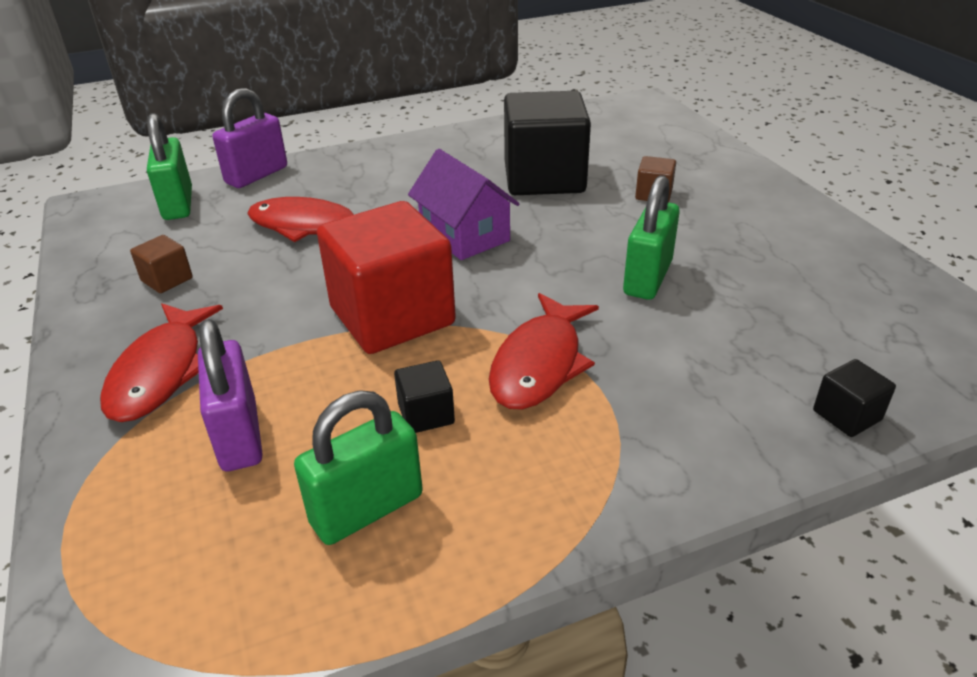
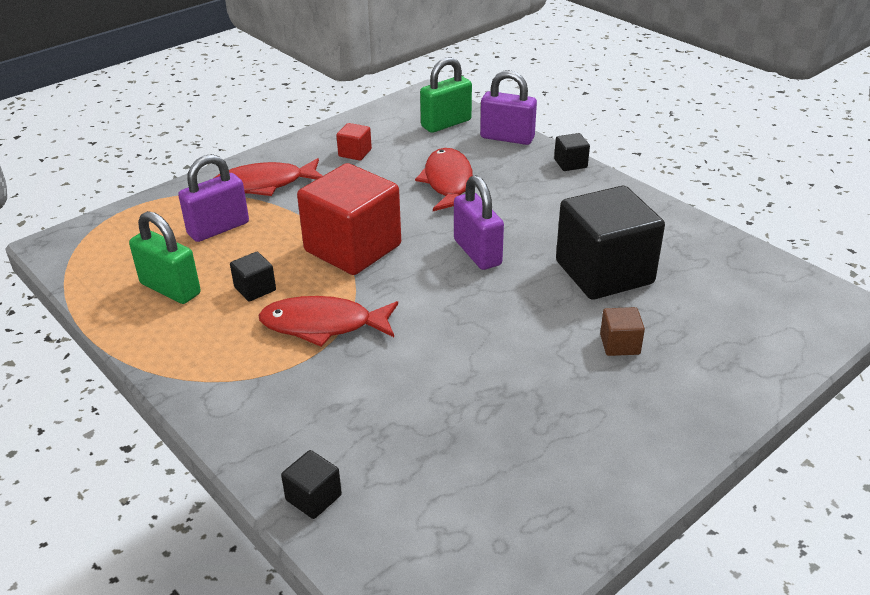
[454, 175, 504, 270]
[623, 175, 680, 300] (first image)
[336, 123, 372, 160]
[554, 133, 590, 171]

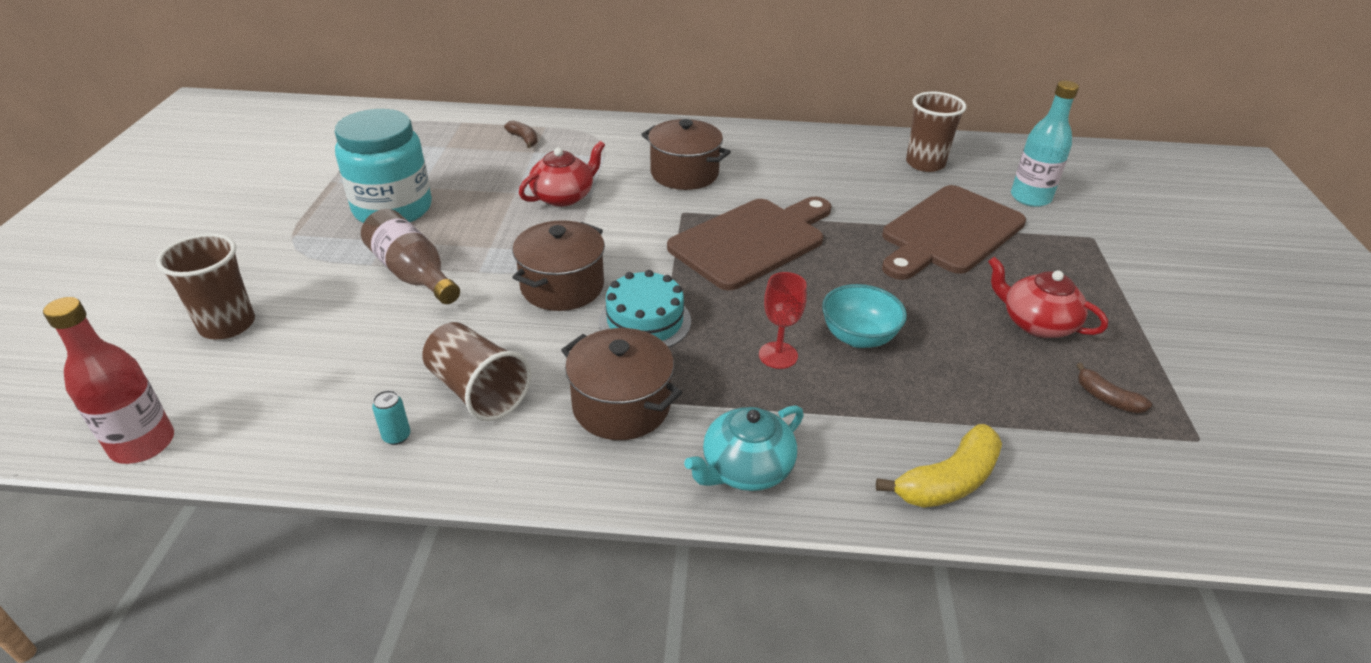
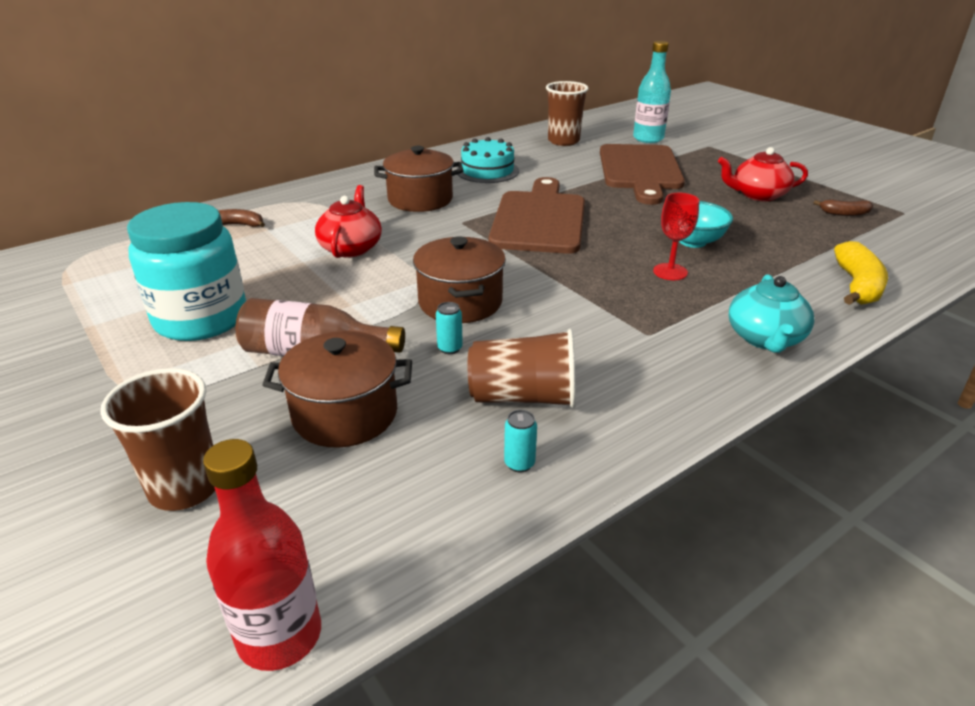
[456, 137, 519, 183]
[262, 331, 412, 448]
[436, 302, 463, 354]

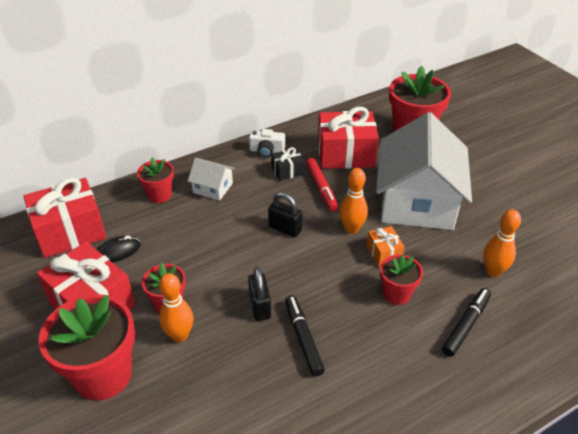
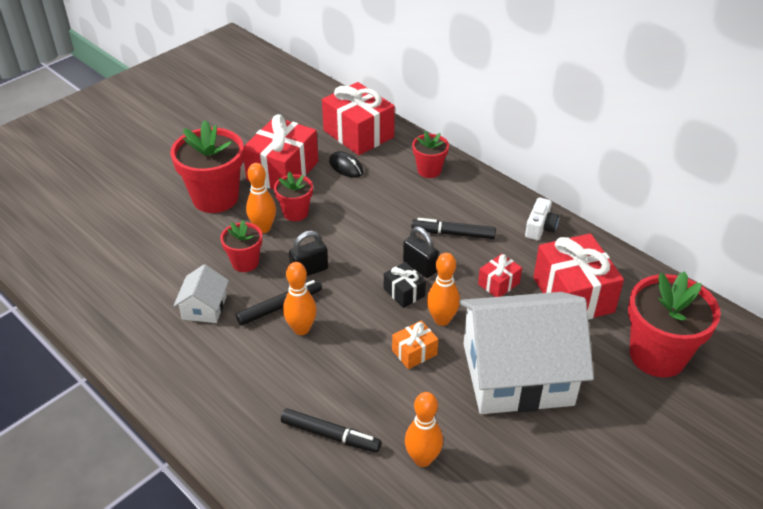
[525, 197, 559, 240]
[384, 262, 426, 308]
[173, 264, 229, 323]
[478, 254, 522, 297]
[403, 227, 439, 278]
[220, 220, 262, 272]
[411, 218, 496, 239]
[283, 262, 317, 335]

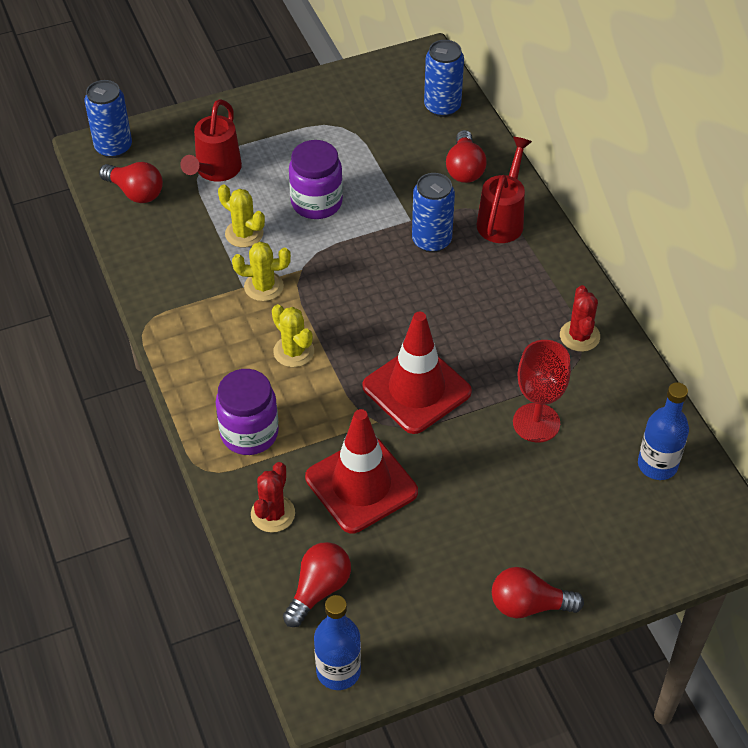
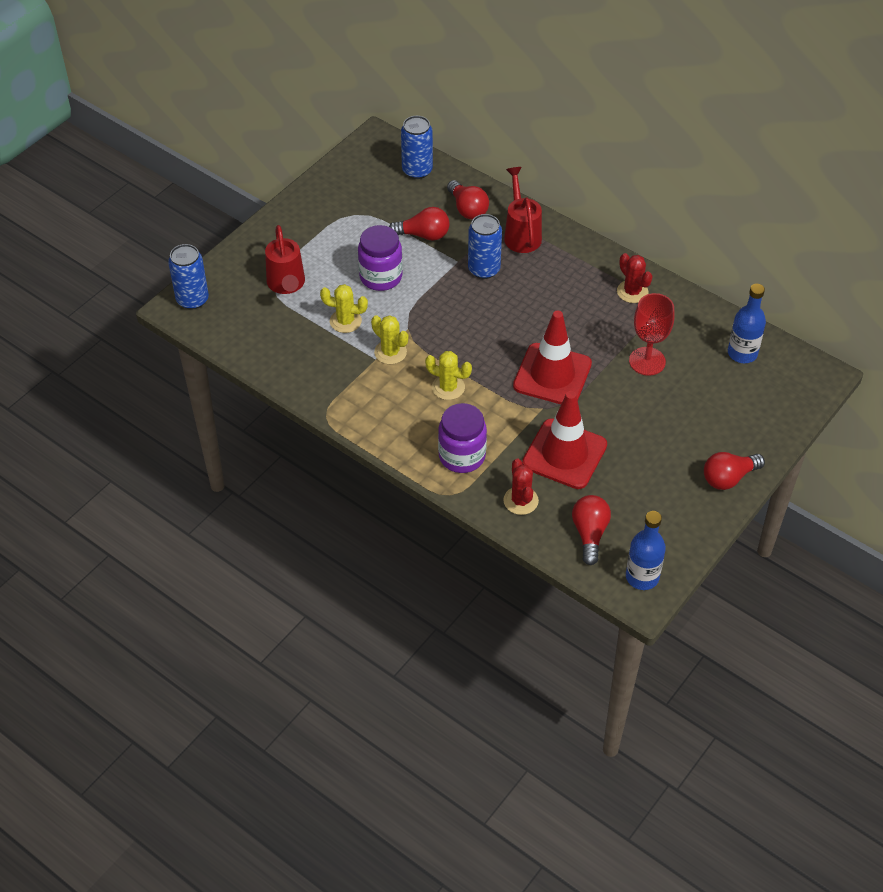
[389, 207, 450, 241]
[371, 315, 408, 364]

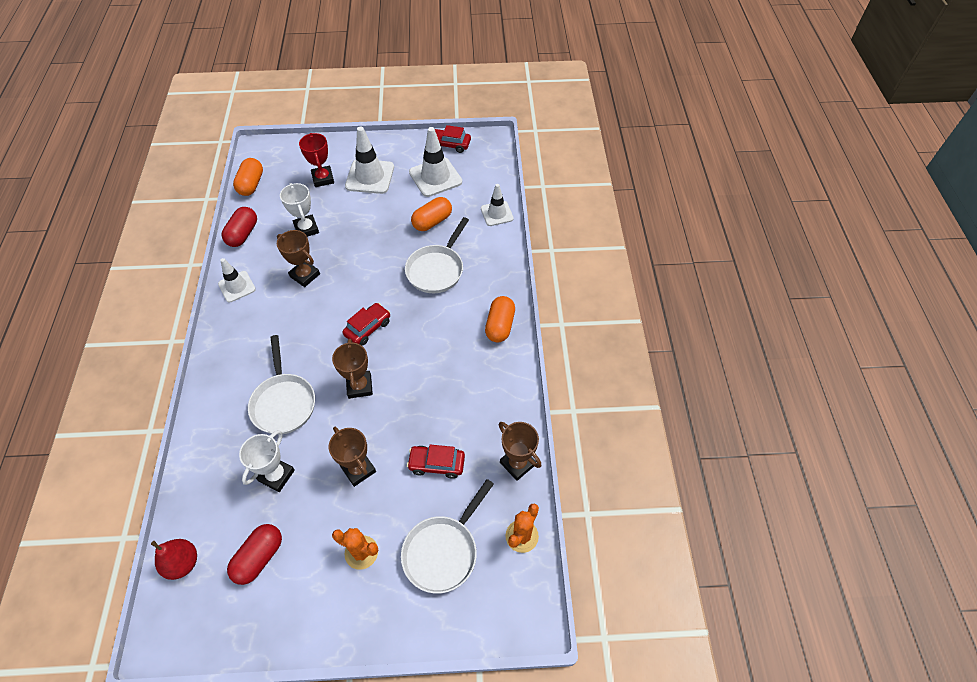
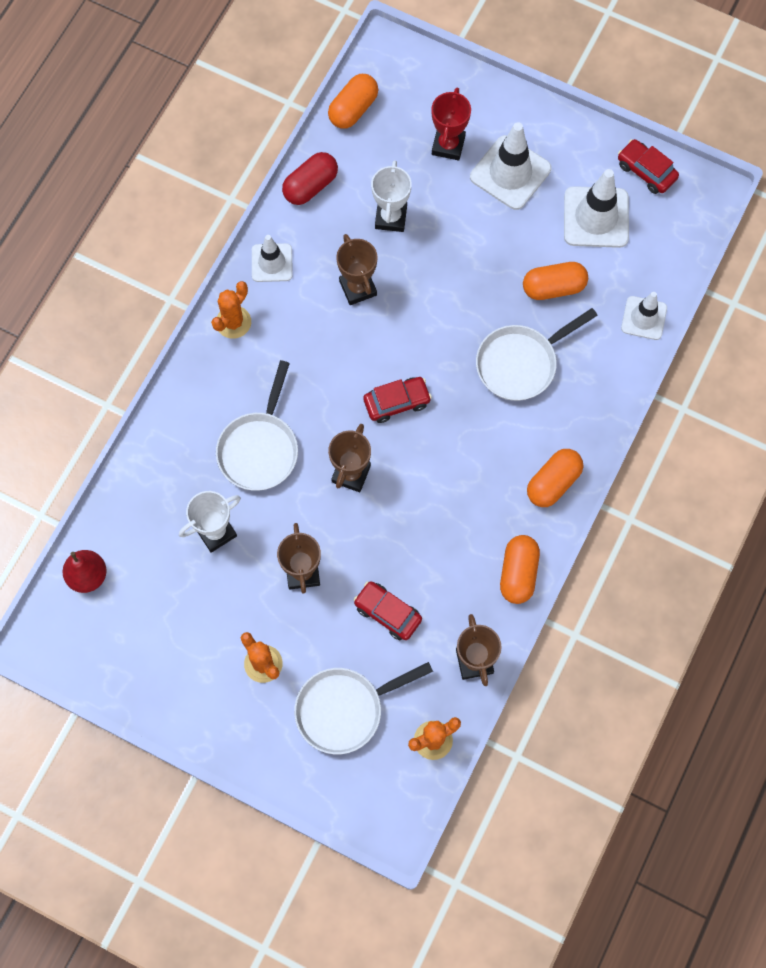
[227, 524, 282, 585] (first image)
[211, 281, 251, 339]
[500, 535, 540, 604]

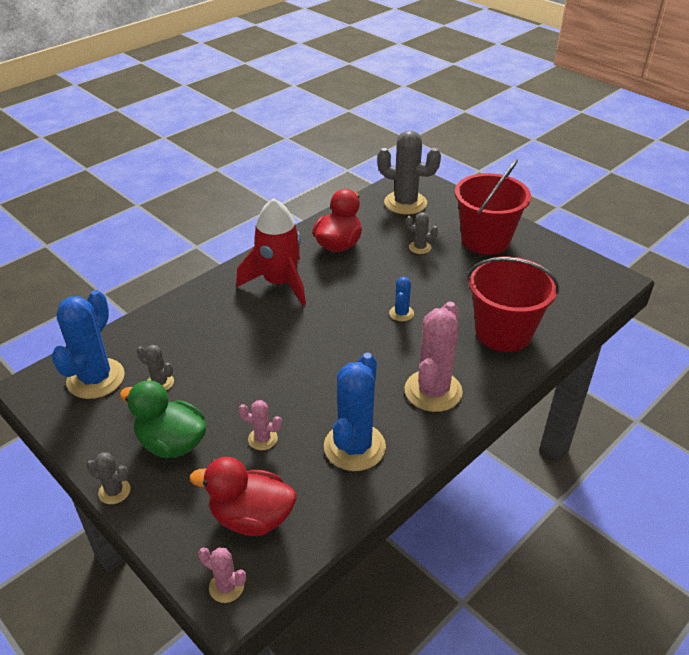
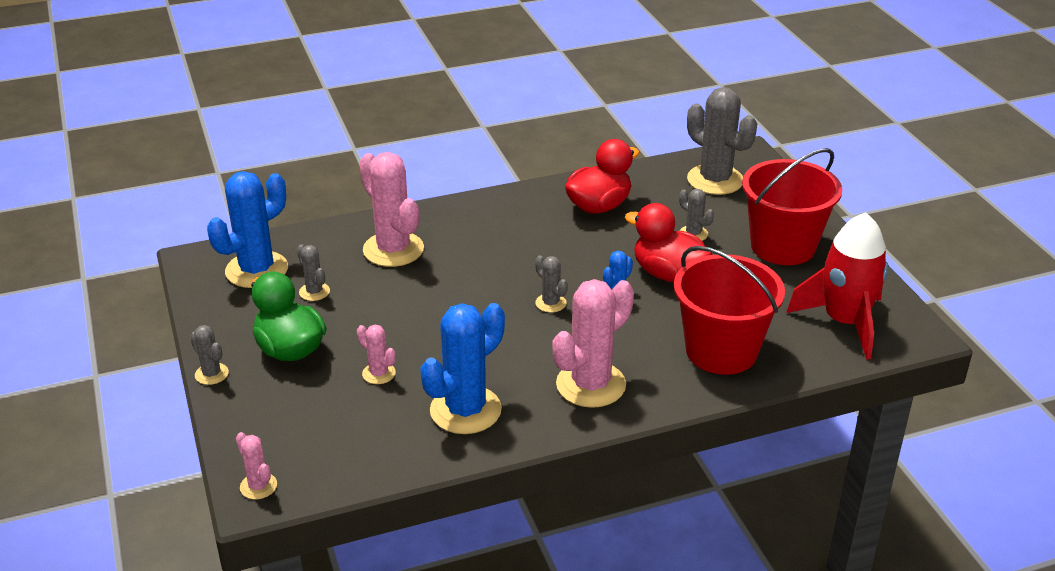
[786, 212, 888, 360]
[625, 203, 713, 282]
[359, 152, 424, 267]
[535, 256, 568, 313]

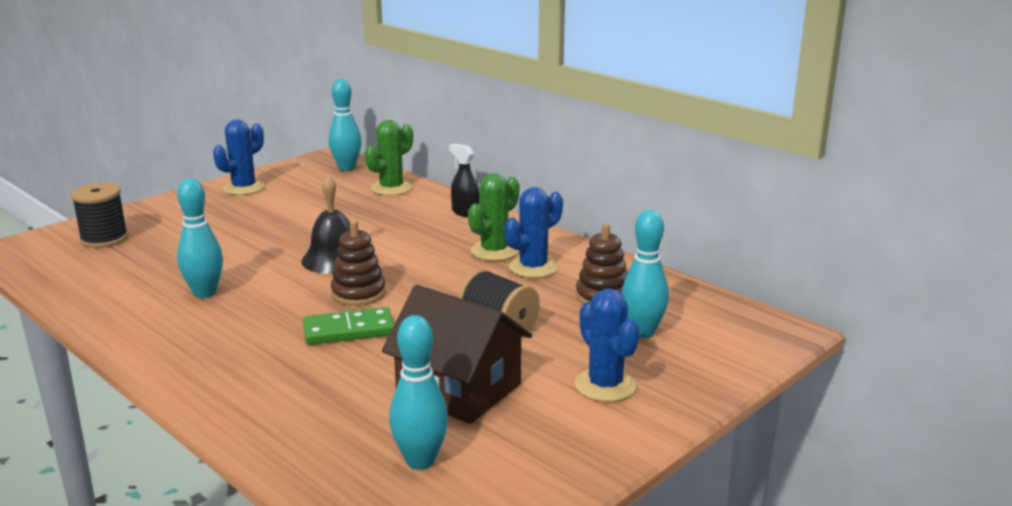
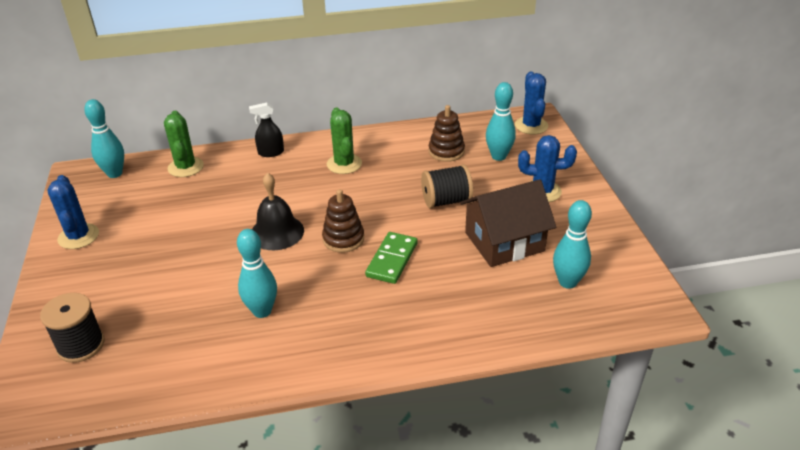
[515, 72, 548, 134]

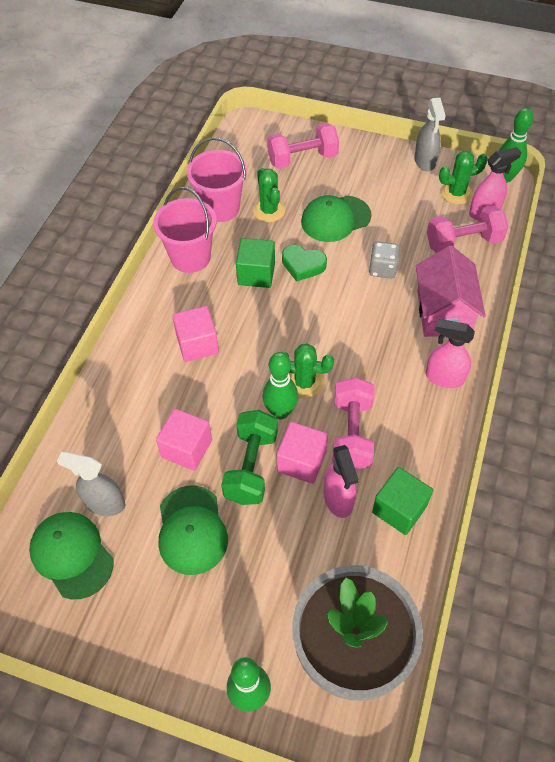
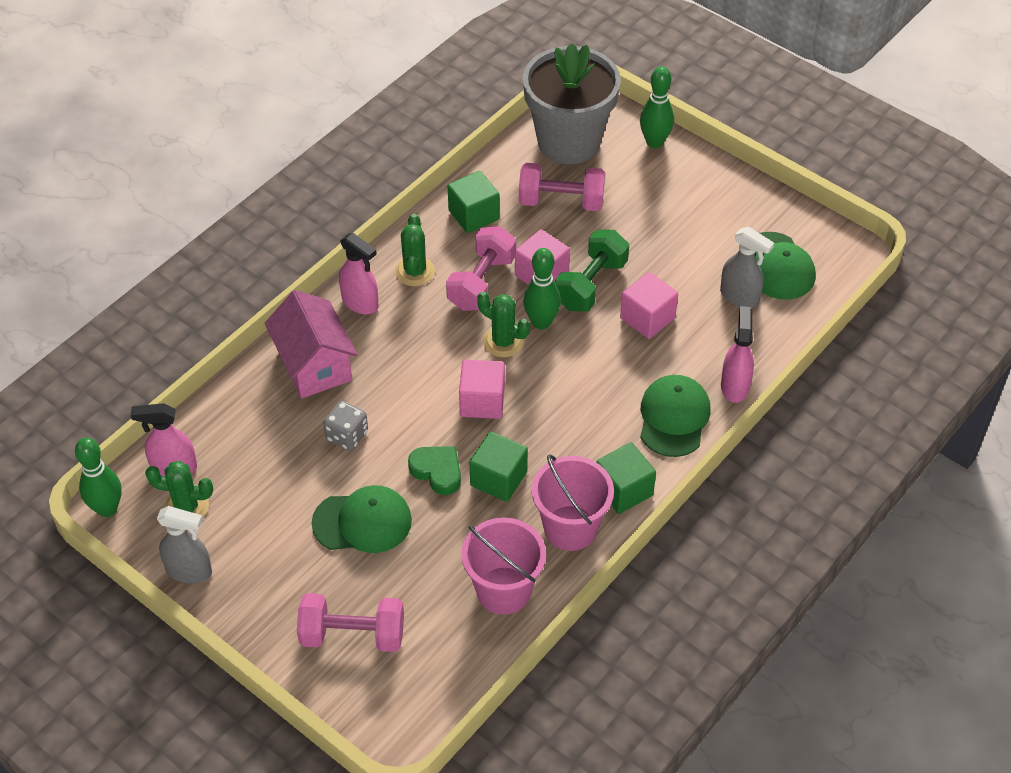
[156, 506, 212, 584]
[395, 214, 435, 286]
[519, 163, 605, 211]
[265, 290, 358, 398]
[459, 360, 505, 419]
[721, 306, 754, 403]
[640, 375, 710, 457]
[596, 442, 656, 514]

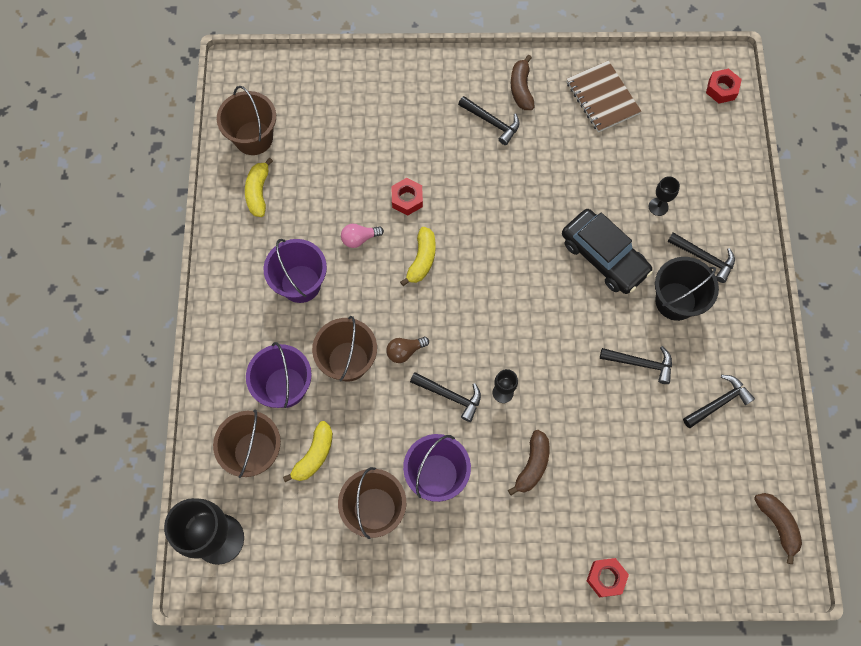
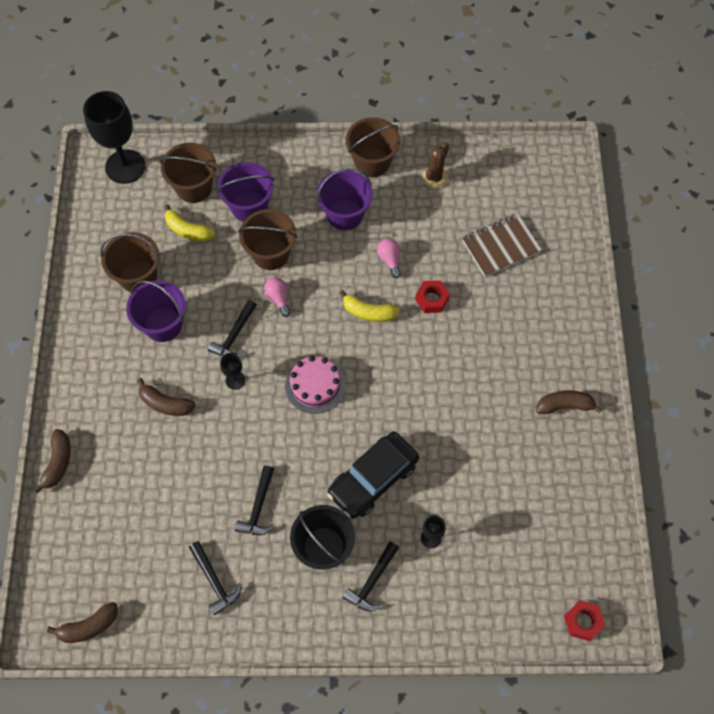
[462, 214, 542, 277]
[346, 117, 400, 177]
[458, 96, 520, 145] (first image)
[422, 142, 449, 189]
[264, 277, 290, 317]
[34, 429, 71, 493]
[285, 356, 346, 414]

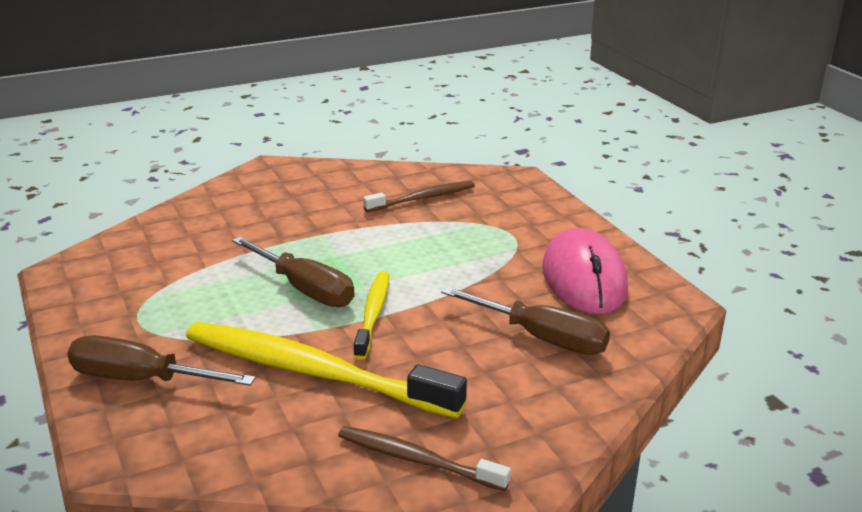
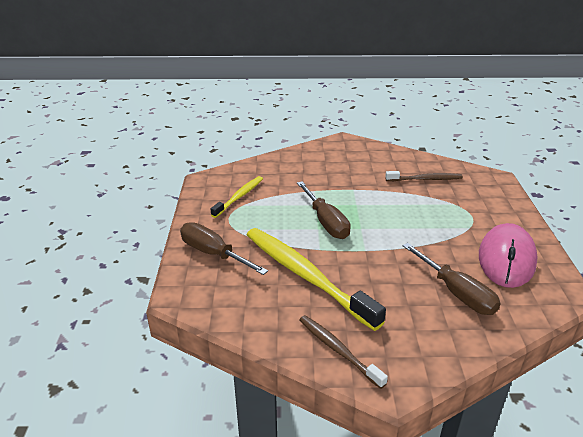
[210, 176, 263, 218]

